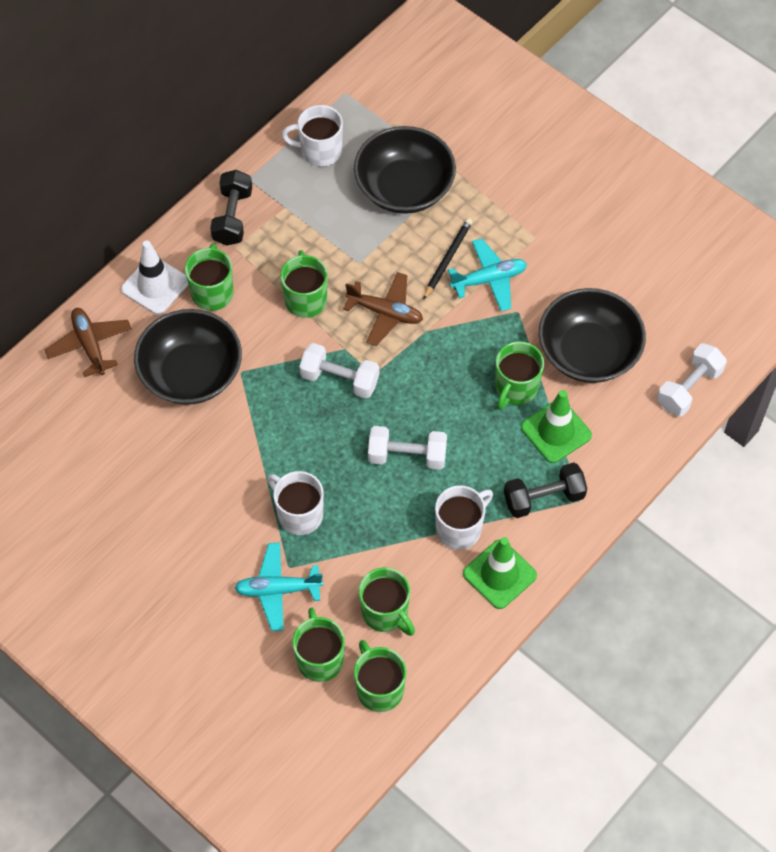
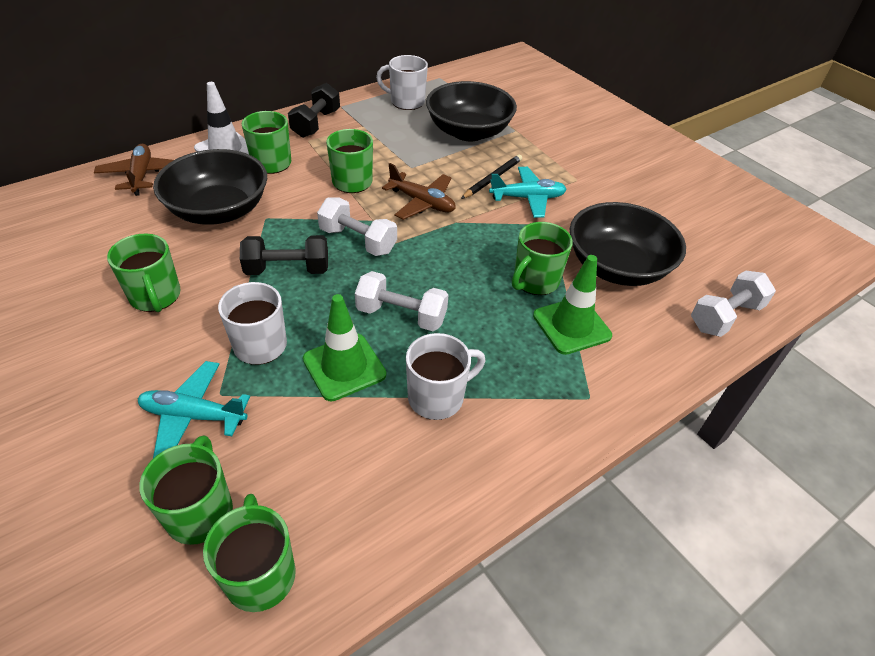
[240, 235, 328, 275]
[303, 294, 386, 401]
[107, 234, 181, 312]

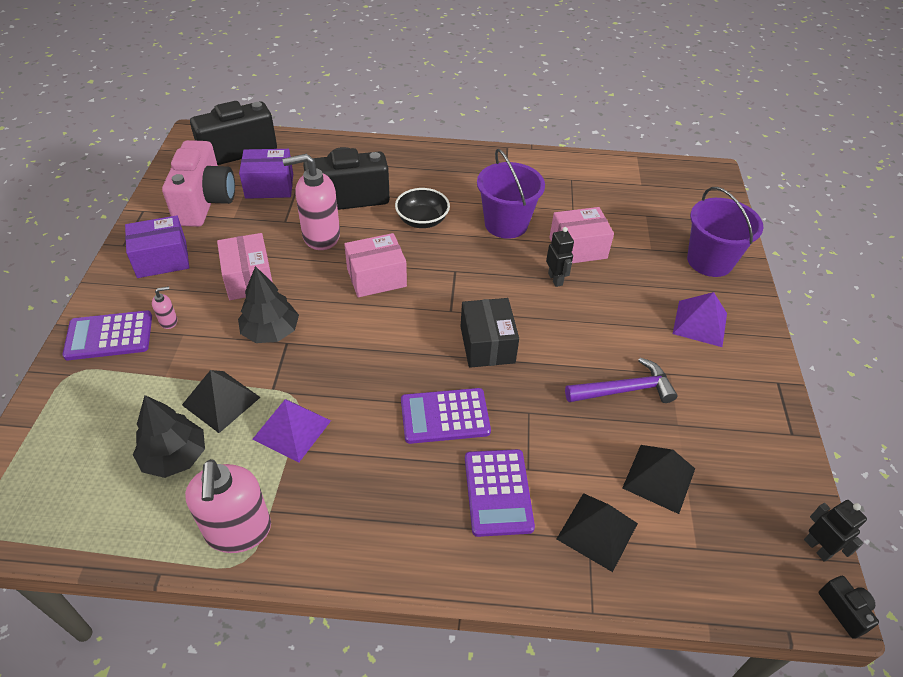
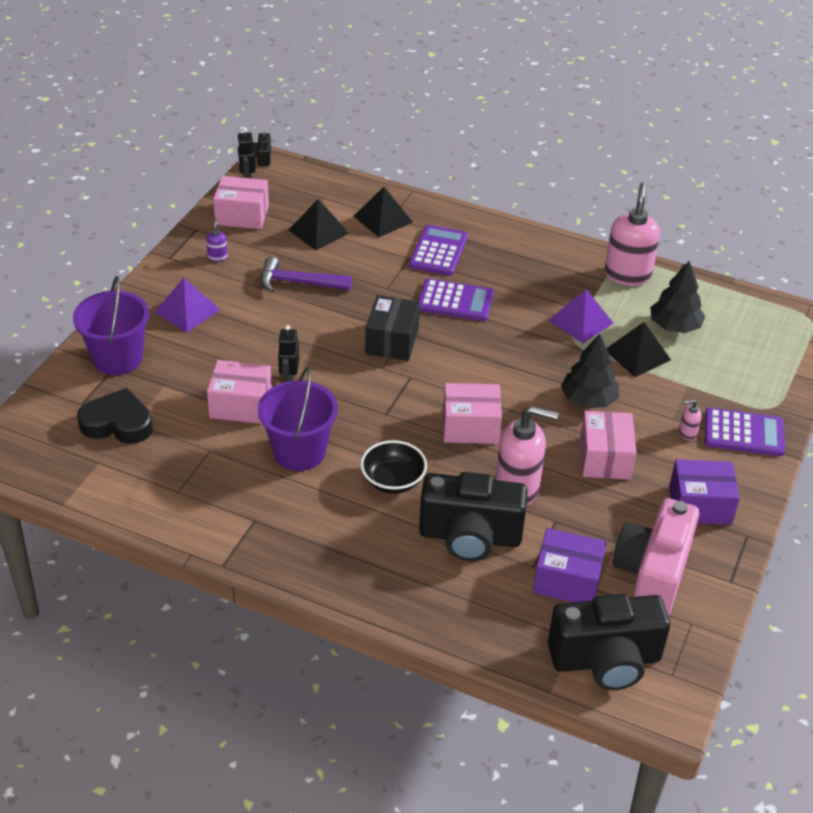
[213, 176, 269, 229]
[206, 219, 228, 262]
[77, 388, 153, 444]

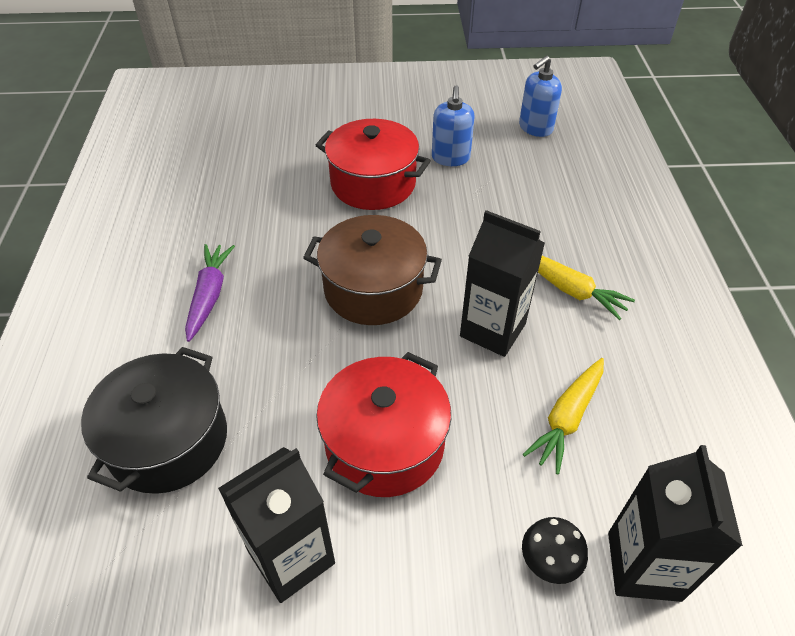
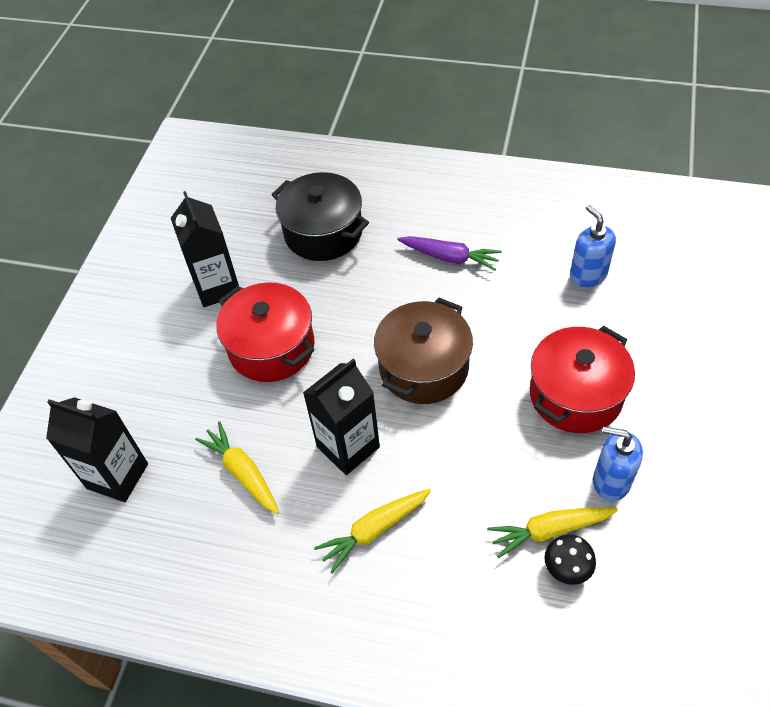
[570, 205, 616, 287]
[544, 534, 596, 585]
[487, 507, 618, 558]

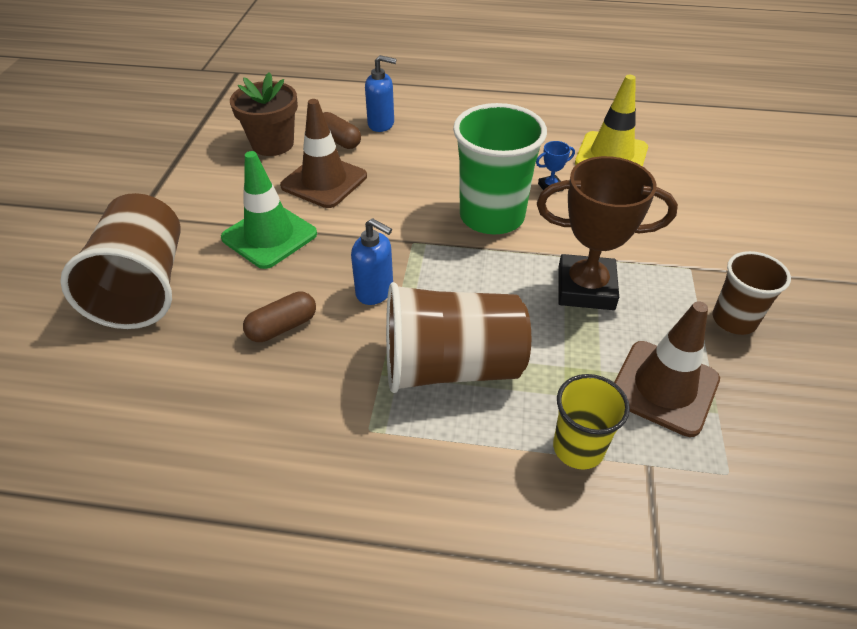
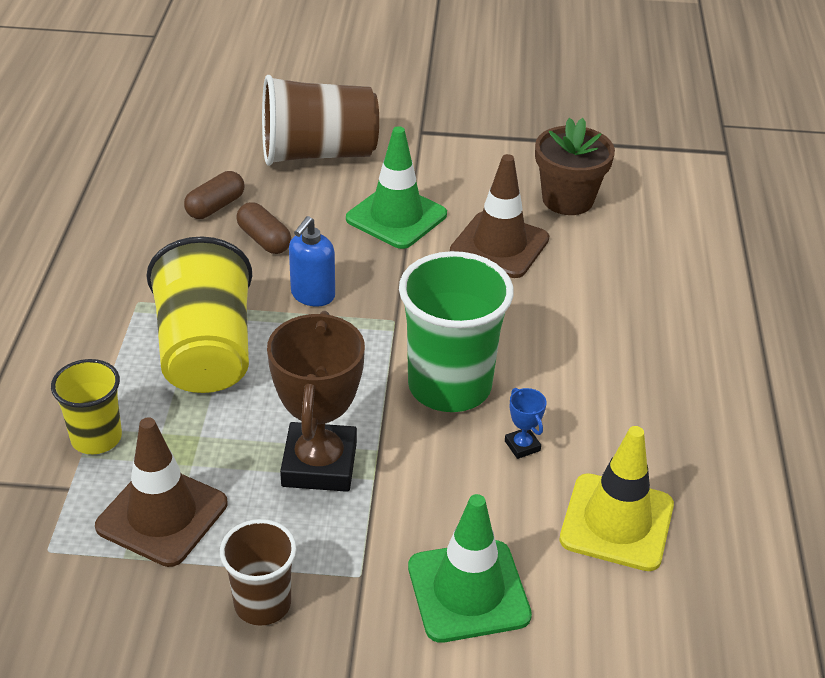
[365, 55, 396, 132] (first image)
[184, 171, 244, 219]
[146, 236, 252, 393]
[408, 494, 532, 643]

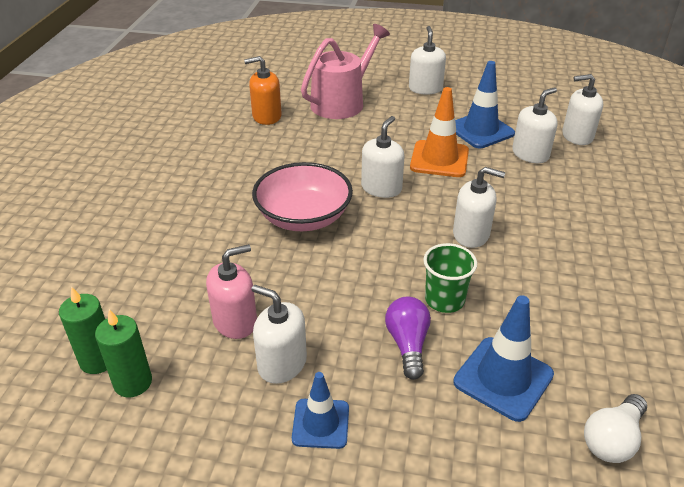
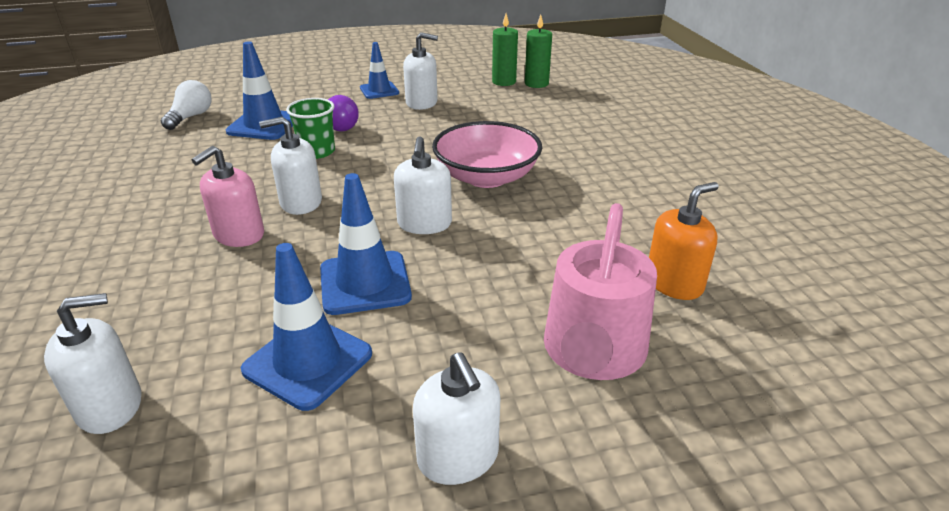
[320, 173, 412, 315]
[512, 87, 558, 163] (first image)
[192, 146, 264, 247]

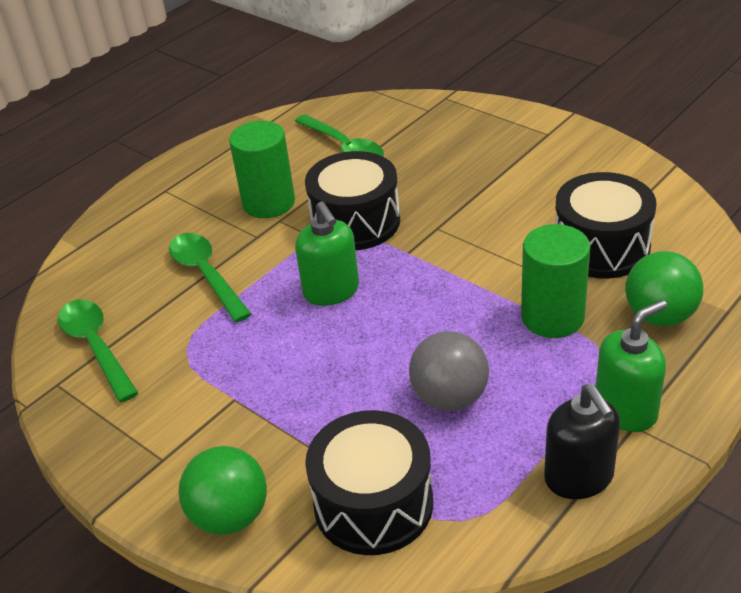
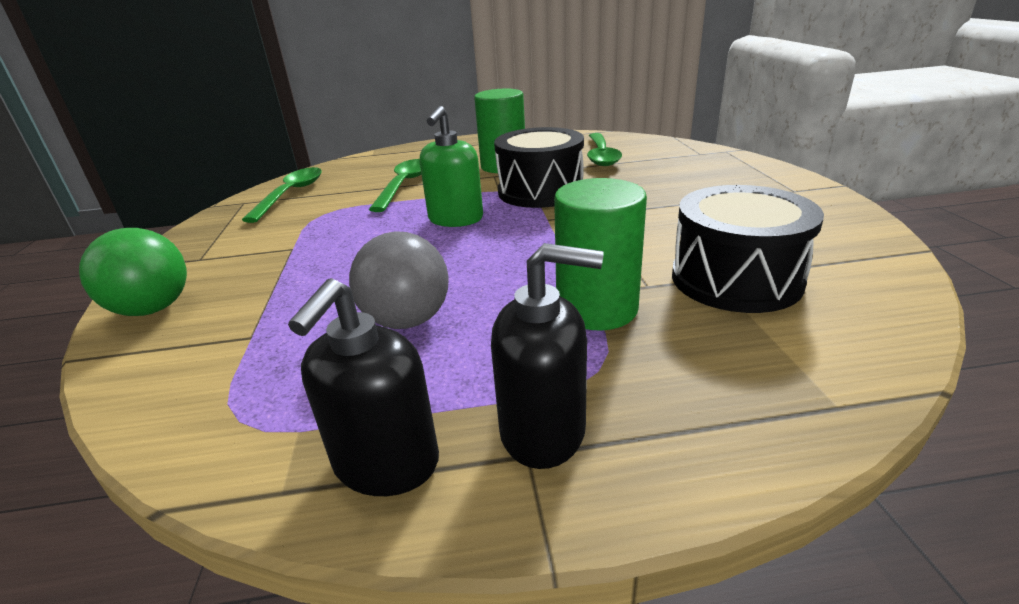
[625, 251, 703, 326] (first image)
[491, 243, 604, 469]
[305, 410, 433, 555] (first image)

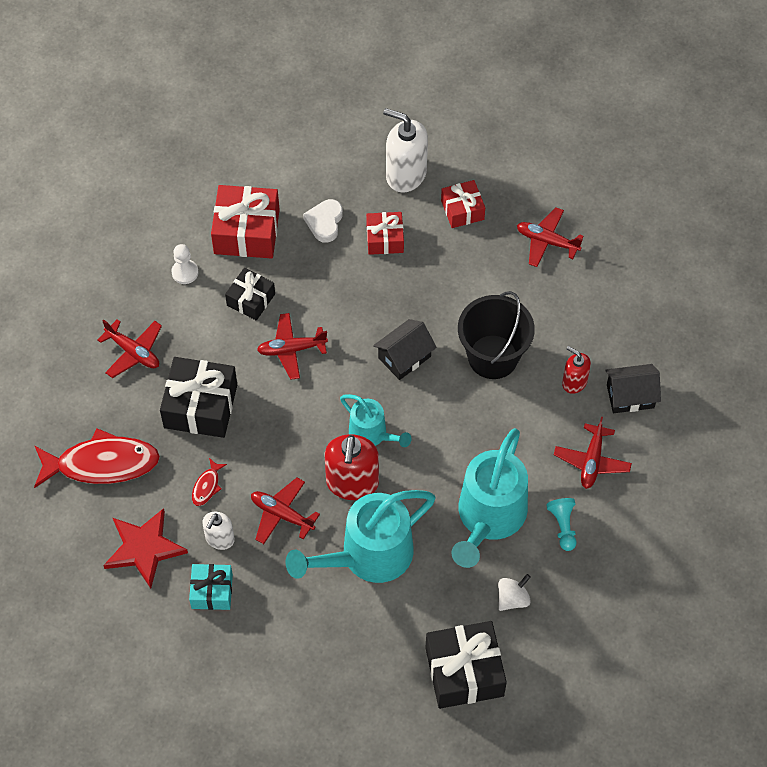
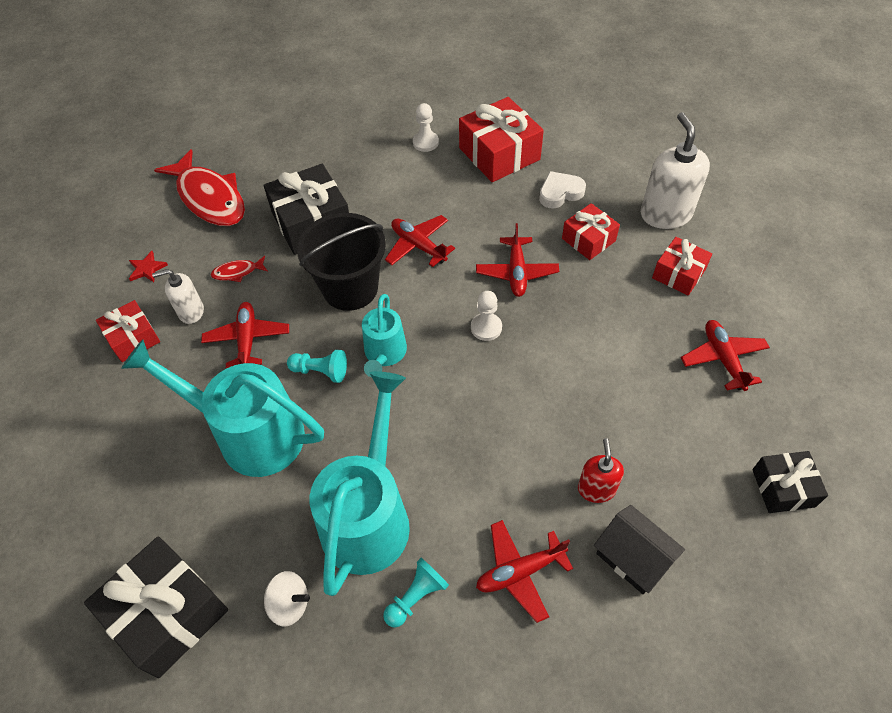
[752, 451, 828, 513]
[297, 213, 386, 311]
[476, 223, 559, 297]
[471, 291, 502, 341]
[310, 371, 410, 596]
[287, 350, 347, 383]
[129, 251, 168, 282]
[96, 300, 160, 362]

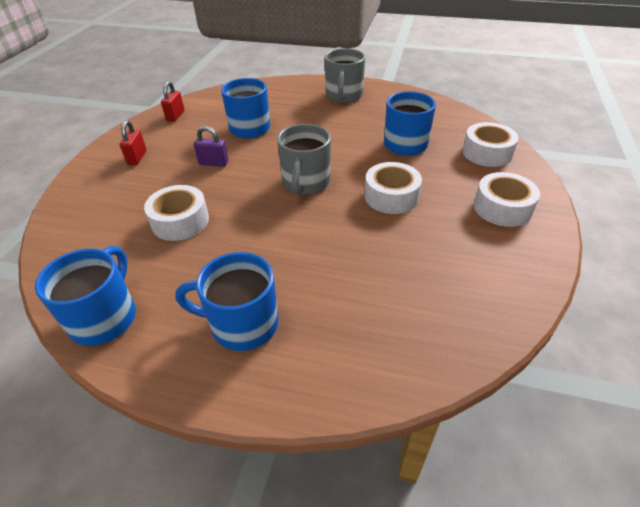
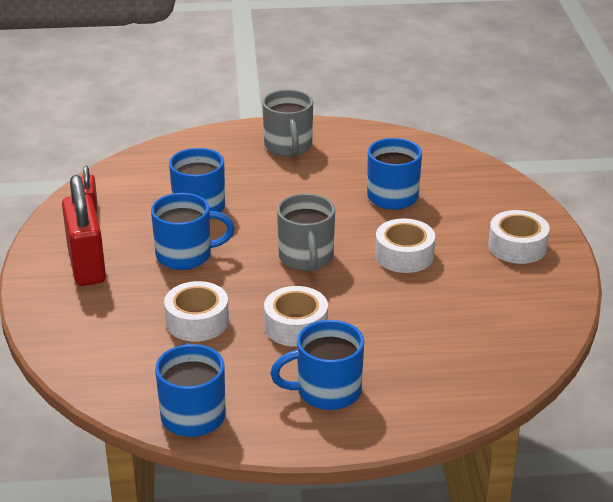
[62, 175, 106, 286]
[264, 286, 328, 347]
[151, 193, 235, 270]

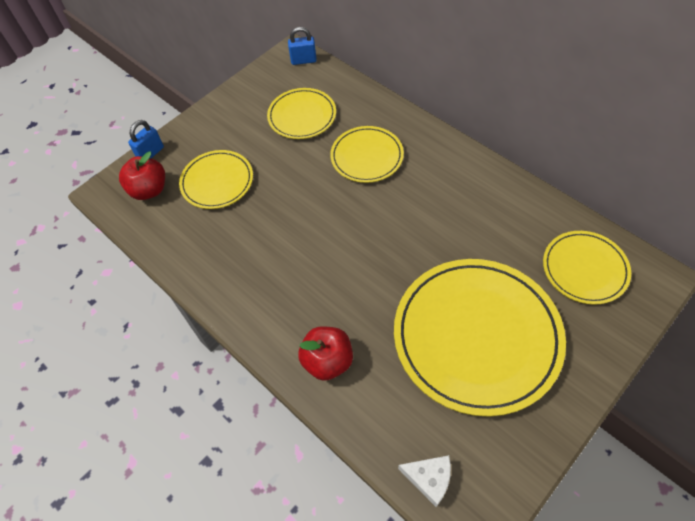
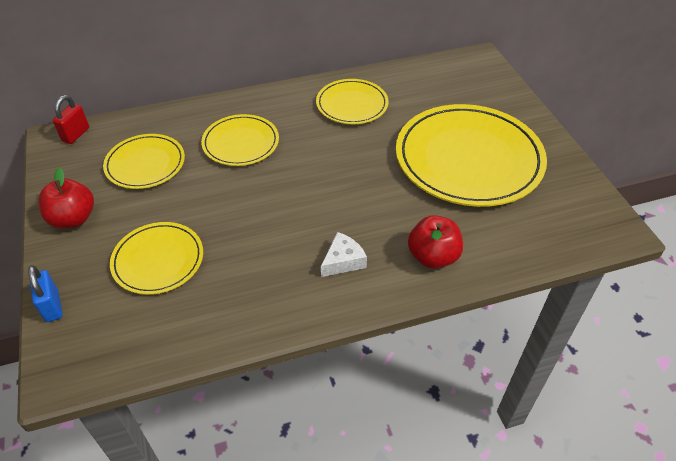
[53, 95, 89, 144]
[38, 168, 94, 229]
[316, 79, 388, 124]
[321, 232, 367, 277]

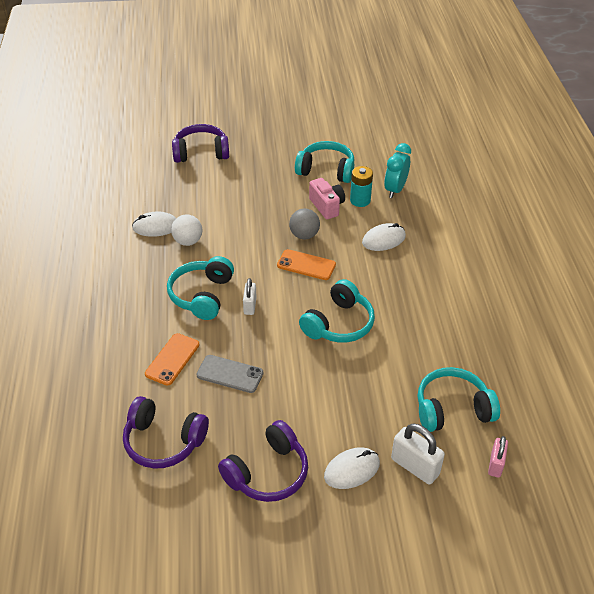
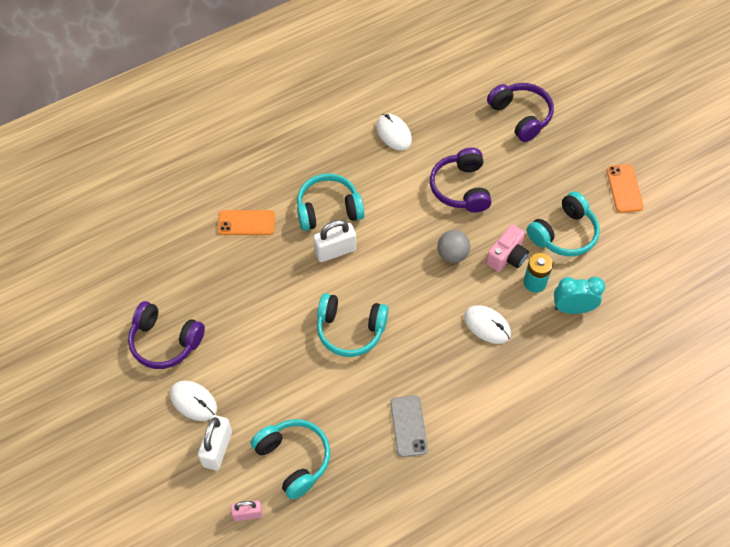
[527, 191, 600, 256]
[171, 214, 202, 246] (first image)
[607, 164, 644, 213]
[313, 220, 356, 262]
[390, 395, 428, 457]
[430, 148, 492, 213]

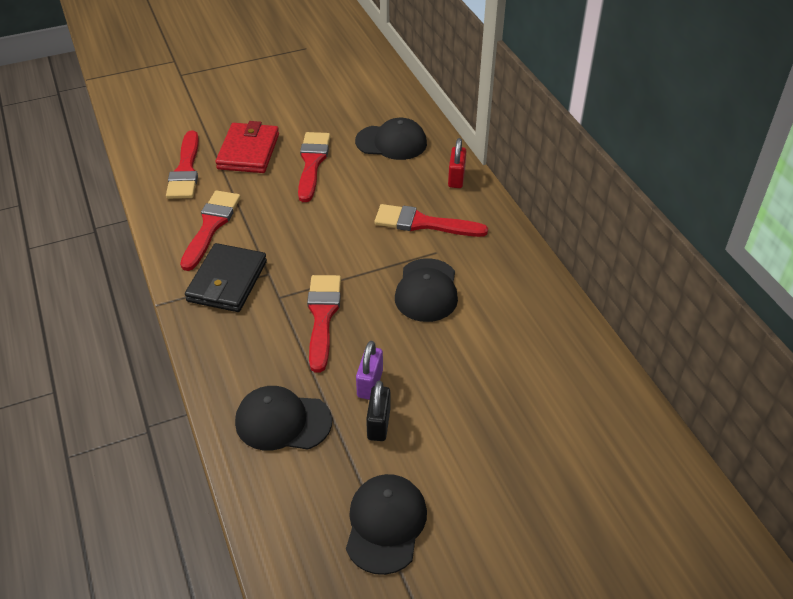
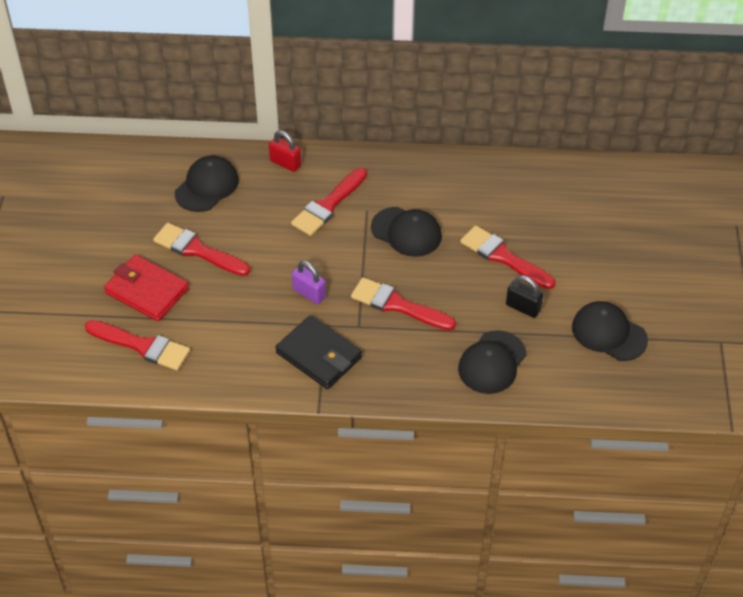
[460, 225, 555, 289]
[292, 261, 326, 304]

